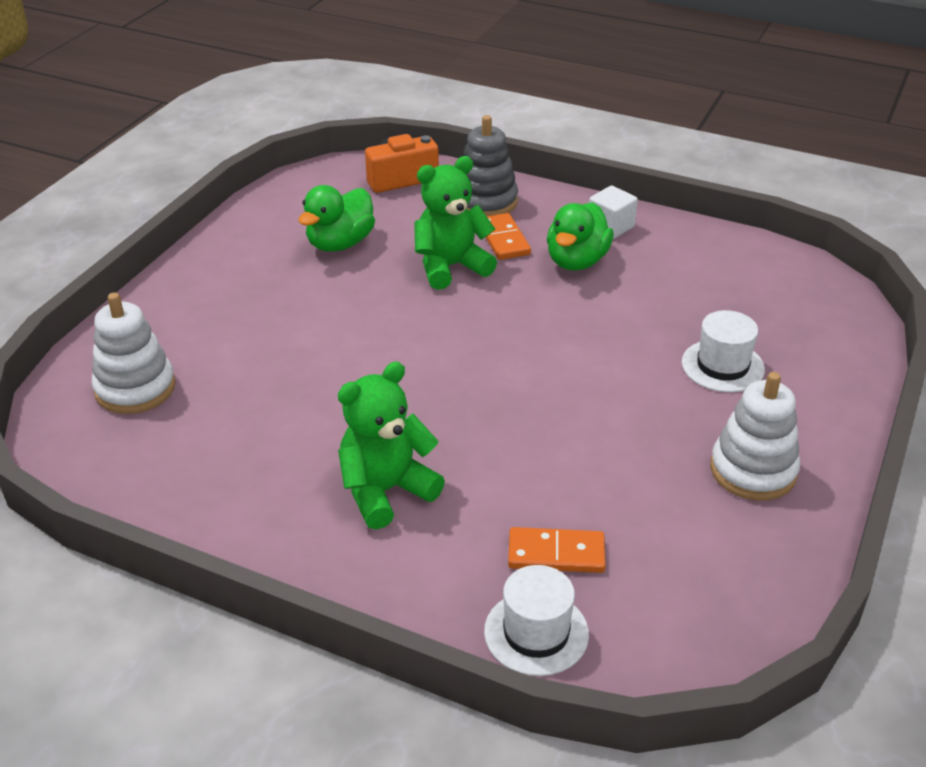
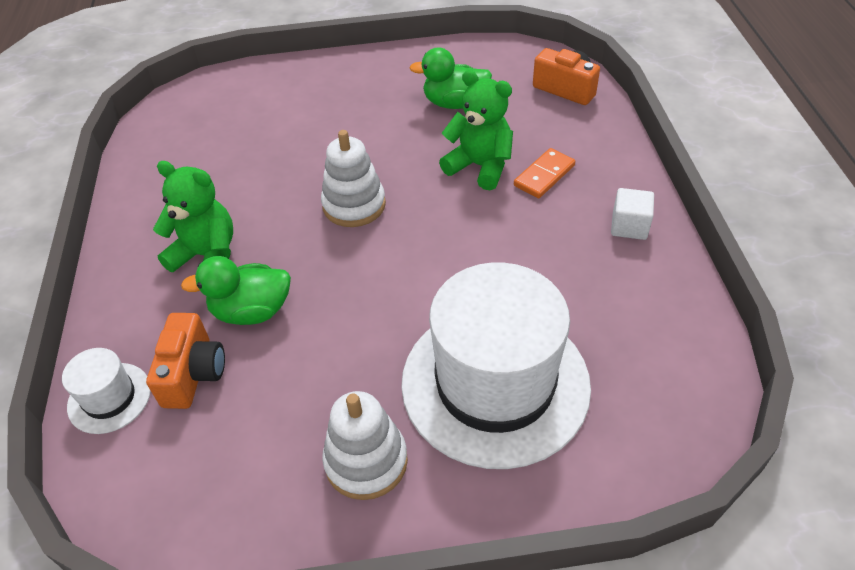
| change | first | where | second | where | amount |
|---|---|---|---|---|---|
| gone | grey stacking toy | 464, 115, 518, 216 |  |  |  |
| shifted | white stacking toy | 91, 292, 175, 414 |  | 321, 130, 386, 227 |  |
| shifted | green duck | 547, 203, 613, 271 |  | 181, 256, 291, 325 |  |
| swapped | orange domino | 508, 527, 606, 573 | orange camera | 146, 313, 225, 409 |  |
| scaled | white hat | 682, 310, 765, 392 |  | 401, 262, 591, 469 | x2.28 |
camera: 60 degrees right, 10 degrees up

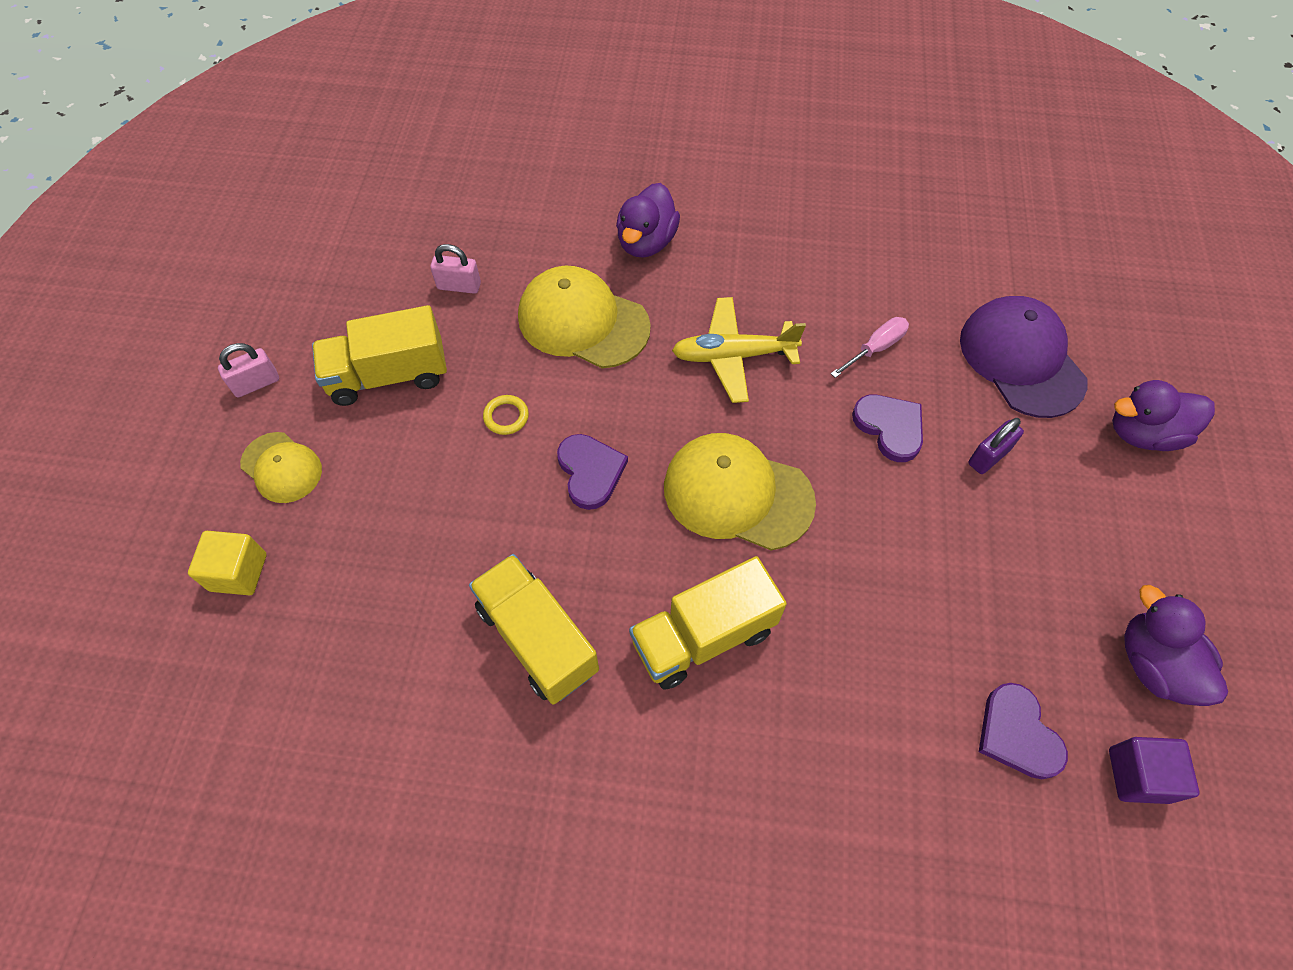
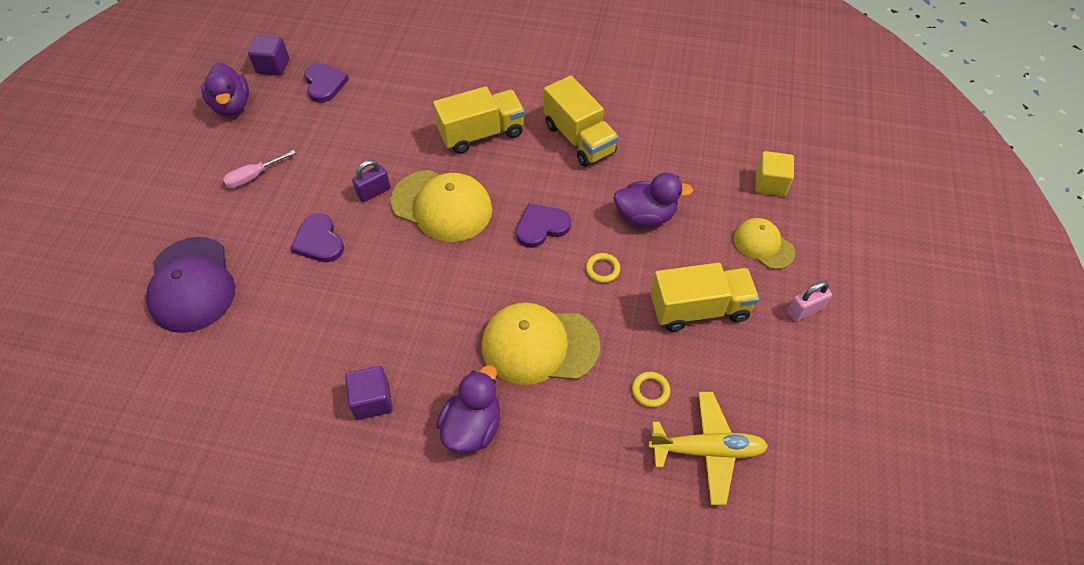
| change | first | where | second | where | amount |
|---|---|---|---|---|---|
| new |  |  | purple cube | 345, 366, 392, 420 |  |
| shifted | yellow plane | 672, 297, 806, 403 |  | 648, 392, 768, 505 |  |
| shifted | pink screwdriver | 831, 317, 909, 378 |  | 223, 150, 296, 188 |  |
| shifted | purple padlock | 968, 418, 1024, 474 |  | 352, 160, 391, 202 |  |
| shifted | purple duck | 1112, 380, 1215, 451 |  | 614, 172, 693, 227 |  |
| swapped | pink padlock | 430, 244, 481, 294 | yellow ring | 632, 372, 670, 407 |  |
| rotated | yellow cap | 518, 266, 651, 368 |  | 482, 303, 600, 385 | 150 degrees clockwise |
| rotated | purple heart | 557, 434, 628, 510 |  | 516, 203, 571, 248 | 75 degrees clockwise |
camera: 175 degrees left, 5 degrees down

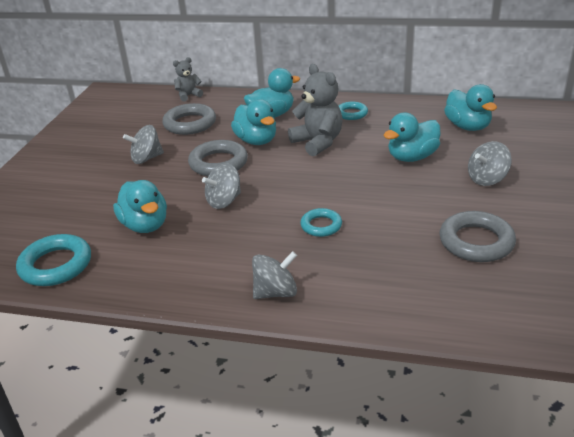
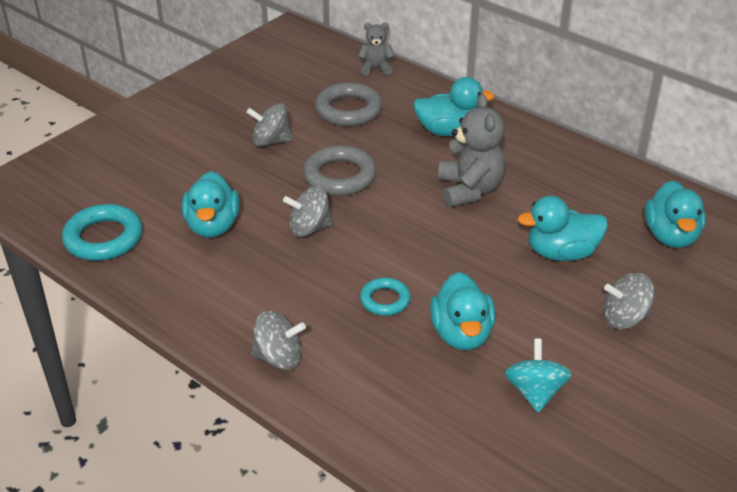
| change | first | where | second | where | amount |
|---|---|---|---|---|---|
| gone | turquoise ring | 339, 102, 368, 120 |  |  |  |
| shifted | turquoise duck | 231, 99, 276, 145 |  | 430, 272, 496, 350 |  |
| swapped | grey ring | 439, 211, 516, 262 | turquoise spinning top | 505, 339, 572, 412 |  |
camera: 25 degrees right, 5 degrees up

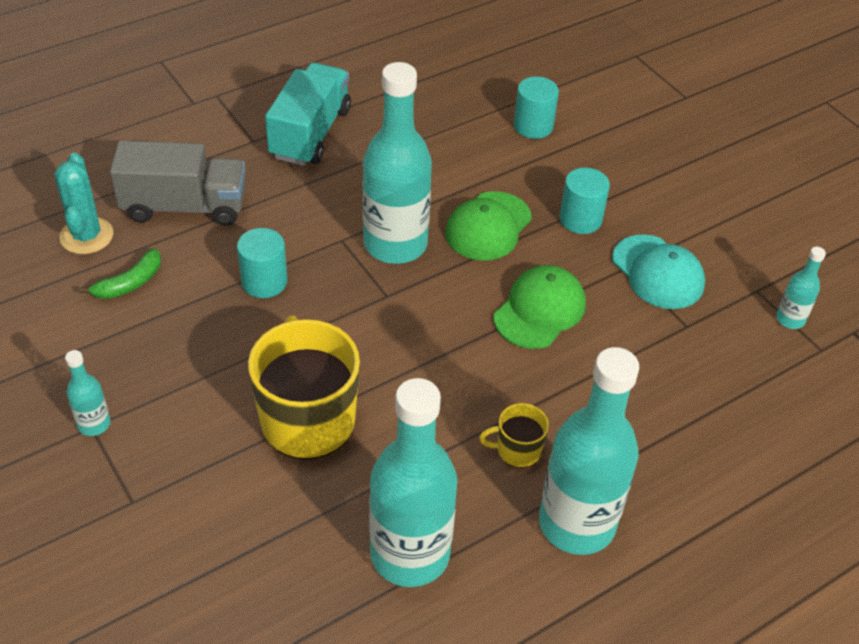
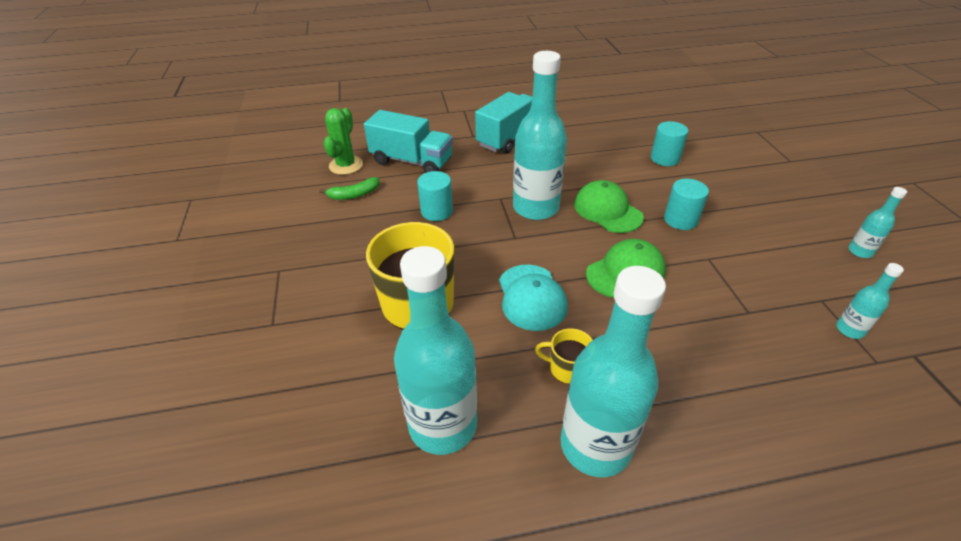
| change | first | where | second | where | amount |
|---|---|---|---|---|---|
| shifted | turquoise bottle | 65, 350, 111, 436 |  | 849, 187, 907, 258 |  |
| shifted | turquoise cap | 612, 234, 705, 309 |  | 499, 265, 568, 331 |  |
| repainted | turquoise cactus | 54, 153, 114, 254 | green cactus | 324, 108, 363, 175 |  |
| repainted | grey truck | 110, 141, 246, 226 | turquoise truck | 364, 110, 453, 173 |  |
| rotated | green cap | 445, 191, 532, 261 |  | 574, 180, 644, 233 | 90 degrees clockwise |
camera: 25 degrees right, 5 degrees down

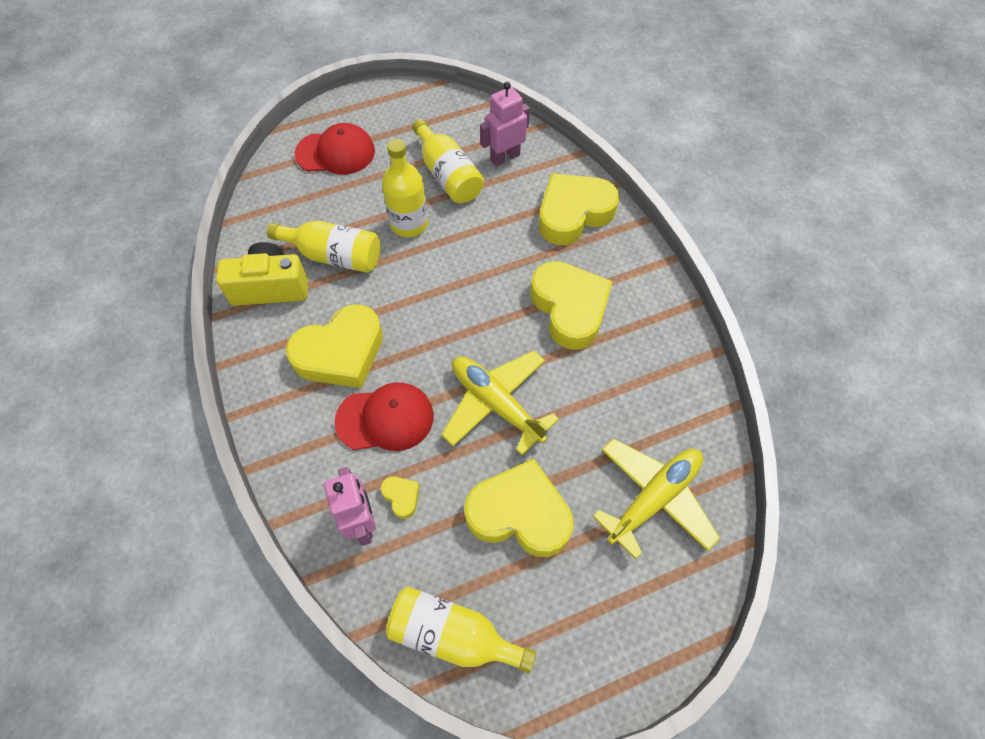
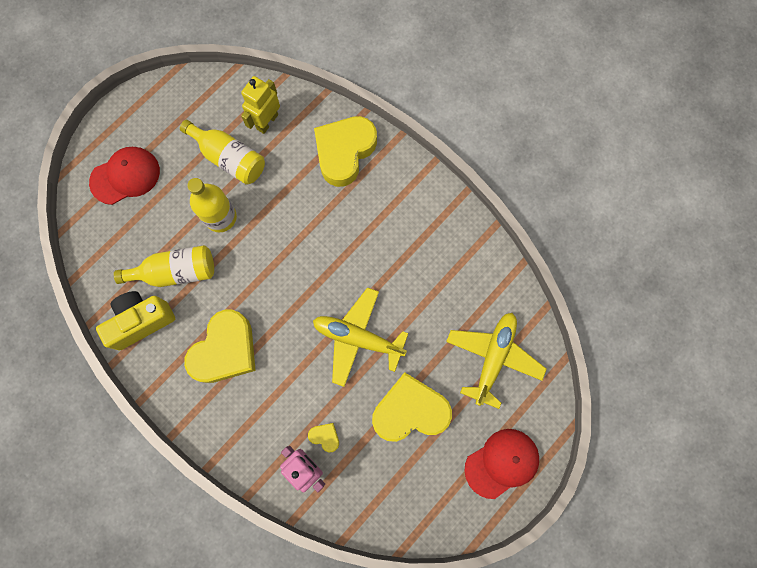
| change | first | where | second | where | amount |
|---|---|---|---|---|---|
| gone | yellow bottle | 386, 587, 536, 674 |  |  |  |
| gone | yellow heart | 530, 261, 613, 350 |  |  |  |
| shifted | red cap | 335, 382, 434, 451 |  | 465, 429, 539, 499 |  |
| repainted | pink robot | 480, 82, 530, 166 | yellow robot | 241, 76, 280, 134 |  |
camera: 25 degrees left, 15 degrees up

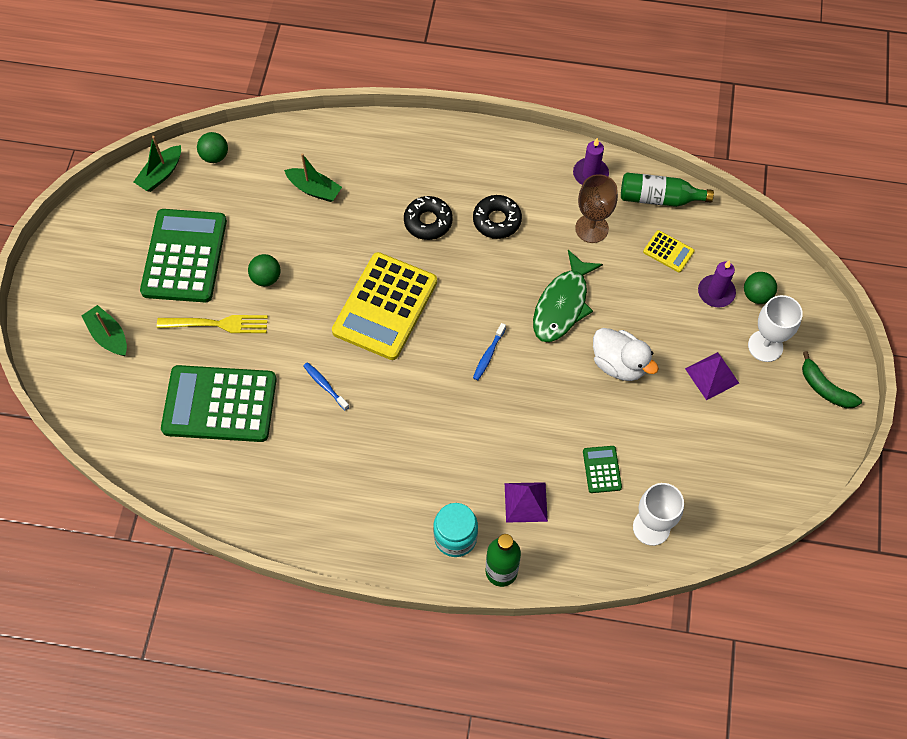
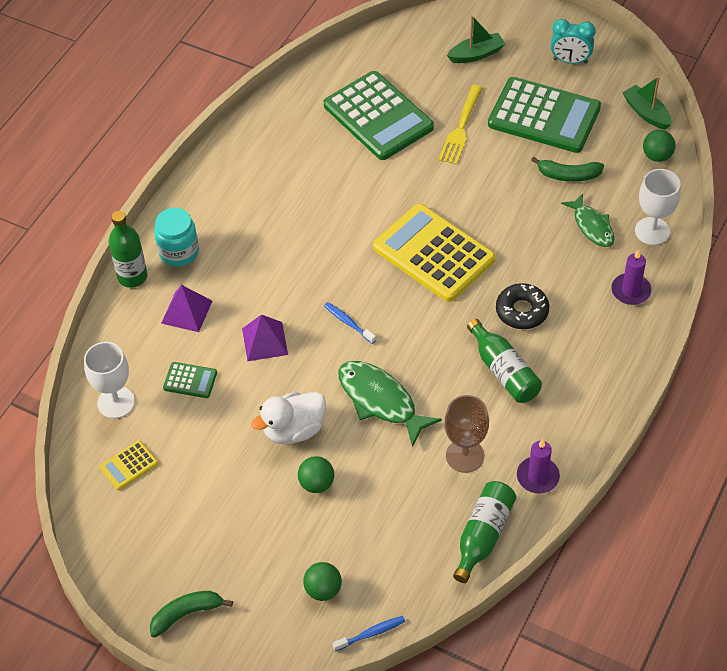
| change | first | where | second | where | amount |
|---|---|---|---|---|---|
| new |  |  | green banana | 531, 157, 604, 182 |  |
| new |  |  | turquoise clock | 551, 19, 596, 64 |  |
| shifted | green ball | 248, 254, 280, 287 |  | 298, 456, 334, 493 |  |
| shifted | blue toothbrush | 303, 362, 349, 411 |  | 332, 616, 405, 652 |  |
| shifted | yellow calculator | 643, 230, 694, 273 |  | 100, 440, 158, 490 |  |
| shifted | purple pyramid | 685, 352, 739, 400 |  | 242, 314, 288, 361 |  |
| shifted | purple candle | 698, 260, 736, 307 |  | 611, 249, 651, 305 |  |
| shifted | white goblet | 748, 295, 803, 362 |  | 635, 169, 681, 245 |  |
| swapped | green boat | 284, 153, 342, 202 | green fish | 561, 194, 614, 247 |  |
| swapped | black donut | 473, 195, 522, 239 | green bottle | 467, 319, 542, 403 |  |
| rotated | green calculator | 161, 365, 277, 442 |  | 324, 71, 434, 160 | 120 degrees clockwise |
camera: 110 degrees right, 10 degrees down

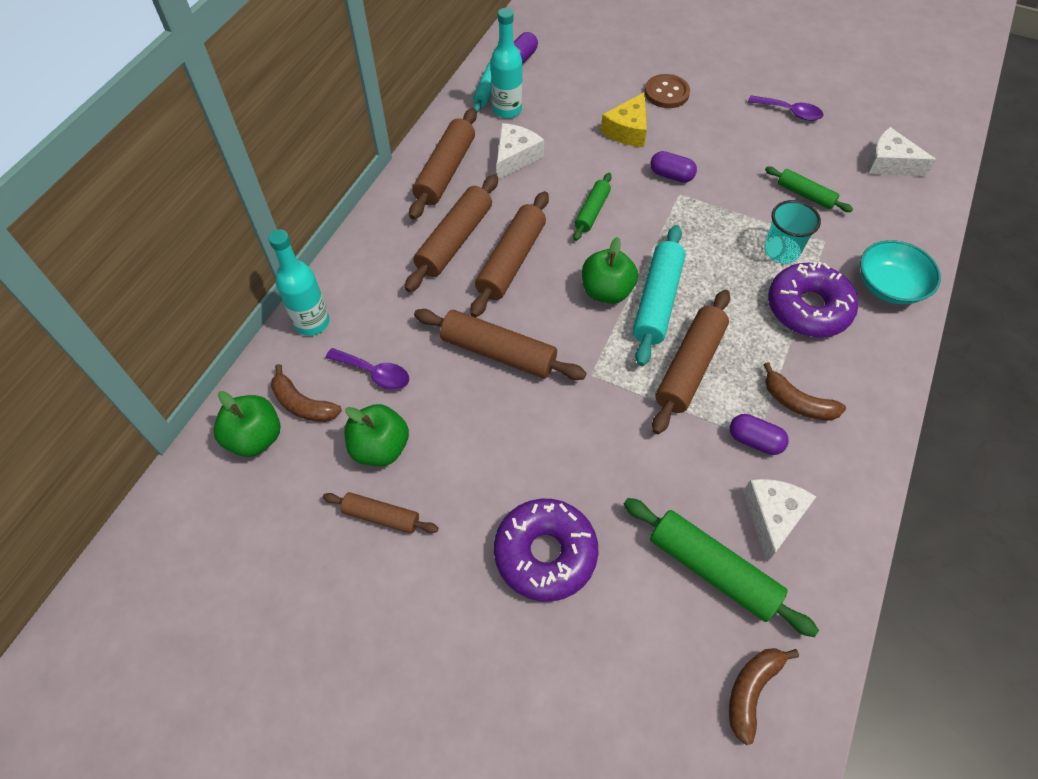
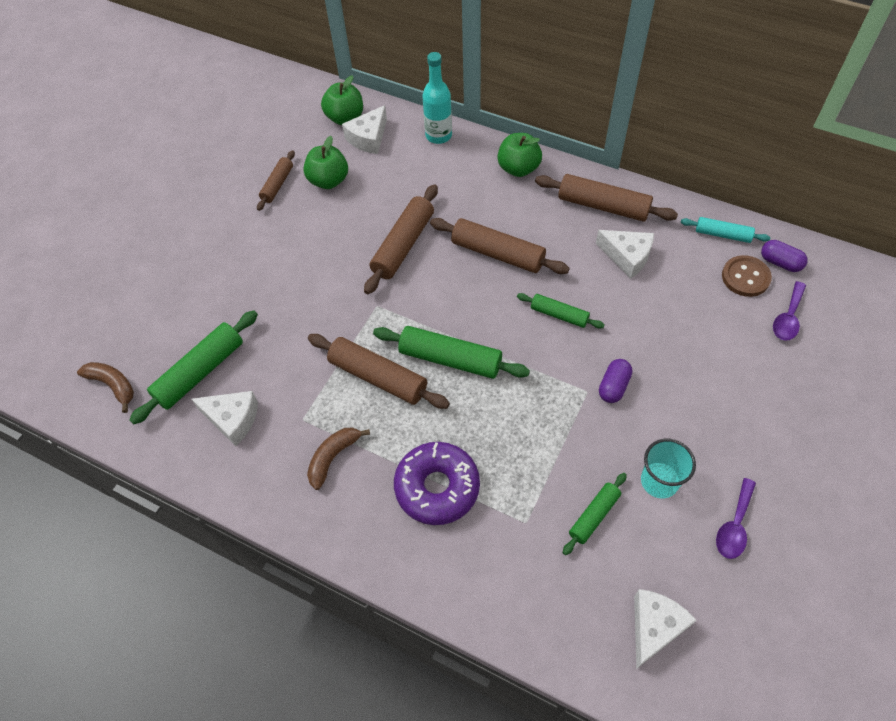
| change | first | where | second | where | amount |
|---|---|---|---|---|---|
| gone | brown rolling pin | 405, 174, 498, 292 |  |  |  |
| gone | turquoise bottle | 491, 8, 522, 118 |  |  |  |
| gone | purple donut | 494, 499, 598, 602 |  |  |  |
| gone | yellow cheese | 601, 92, 647, 147 |  |  |  |
| gone | purple capsule | 730, 414, 789, 455 |  |  |  |
| gone | turquoise bowl | 860, 240, 941, 304 |  |  |  |
| shifted | purple spoon | 326, 348, 409, 390 |  | 773, 281, 806, 341 |  |
| shifted | green apple | 582, 237, 638, 304 |  | 497, 133, 542, 177 |  |
| shifted | brown button | 645, 74, 690, 108 |  | 722, 255, 772, 297 |  |
| shifted | turquoise cup | 764, 200, 821, 263 |  | 641, 439, 696, 498 |  |
| swapped | brown banana | 271, 364, 342, 422 | white cheese | 342, 105, 387, 154 |  |
| repainted | turquoise rolling pin | 633, 225, 686, 366 | green rolling pin | 373, 326, 530, 379 |  |
camera: 95 degrees right, 0 degrees up

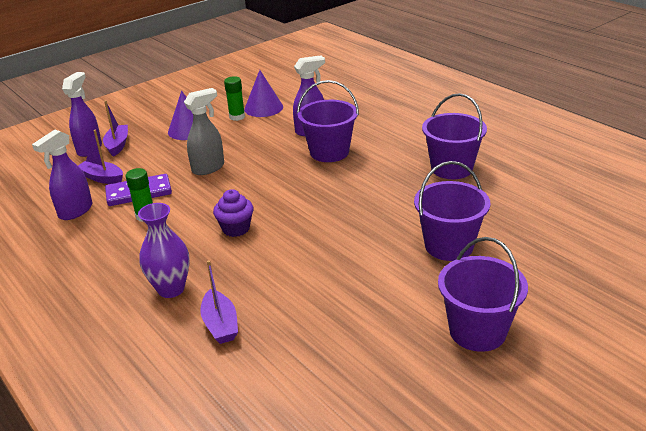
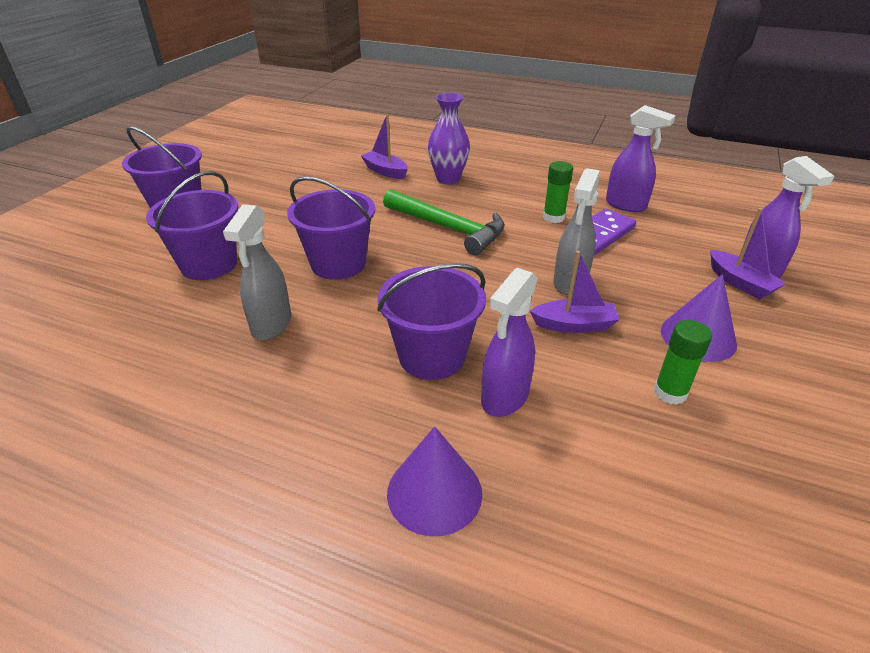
| change | first | where | second | where | amount |
|---|---|---|---|---|---|
| new |  |  | grey spray bottle | 223, 204, 291, 341 |  |
| shifted | purple boat | 78, 130, 123, 184 |  | 530, 251, 620, 333 |  |
| shifted | purple cone | 244, 70, 283, 117 |  | 387, 426, 482, 536 |  |
| shifted | purple bucket | 422, 93, 487, 179 |  | 287, 176, 375, 280 |  |
| swapped | purple cupcake | 213, 189, 254, 237 | green hammer | 383, 189, 505, 255 |  |
| rotated | purple spray bottle | 32, 129, 92, 220 |  | 606, 105, 676, 212 | 120 degrees clockwise |
camera: 150 degrees right, 5 degrees up

